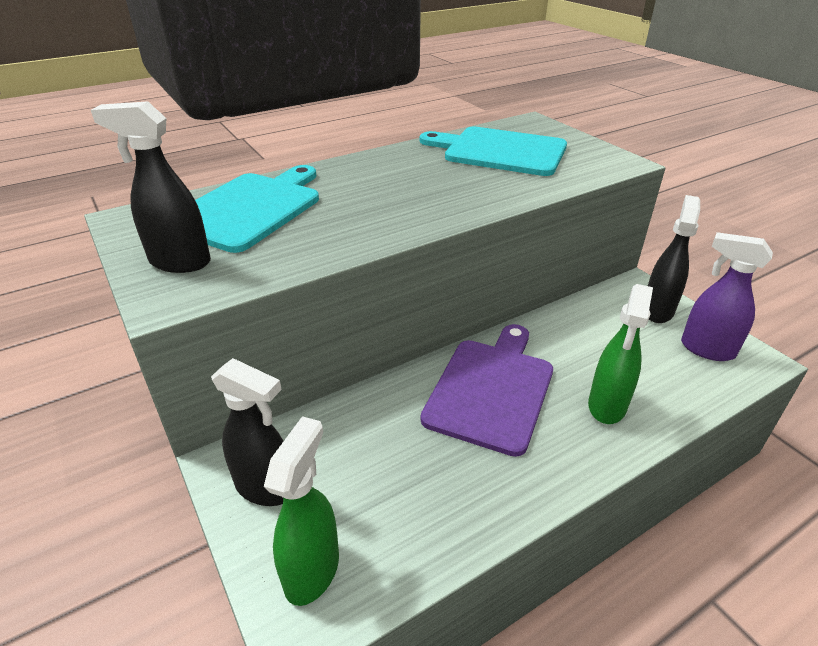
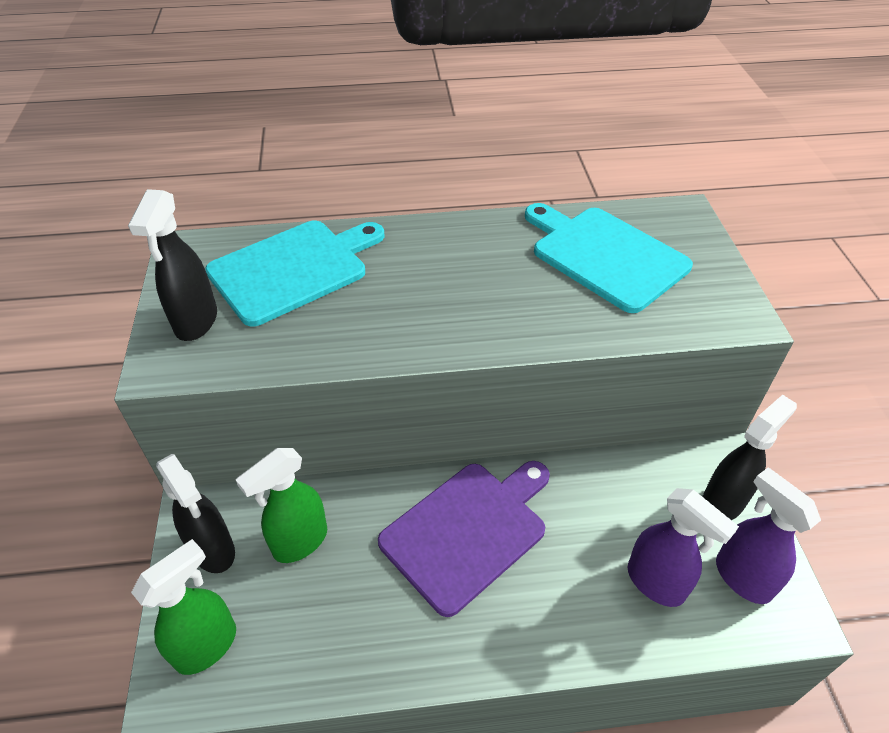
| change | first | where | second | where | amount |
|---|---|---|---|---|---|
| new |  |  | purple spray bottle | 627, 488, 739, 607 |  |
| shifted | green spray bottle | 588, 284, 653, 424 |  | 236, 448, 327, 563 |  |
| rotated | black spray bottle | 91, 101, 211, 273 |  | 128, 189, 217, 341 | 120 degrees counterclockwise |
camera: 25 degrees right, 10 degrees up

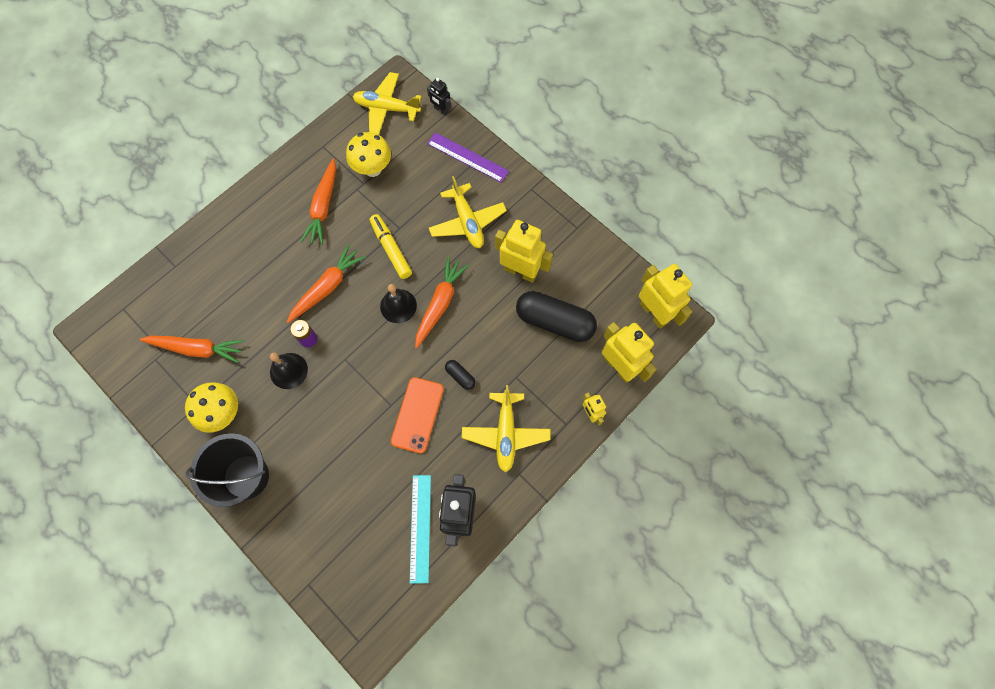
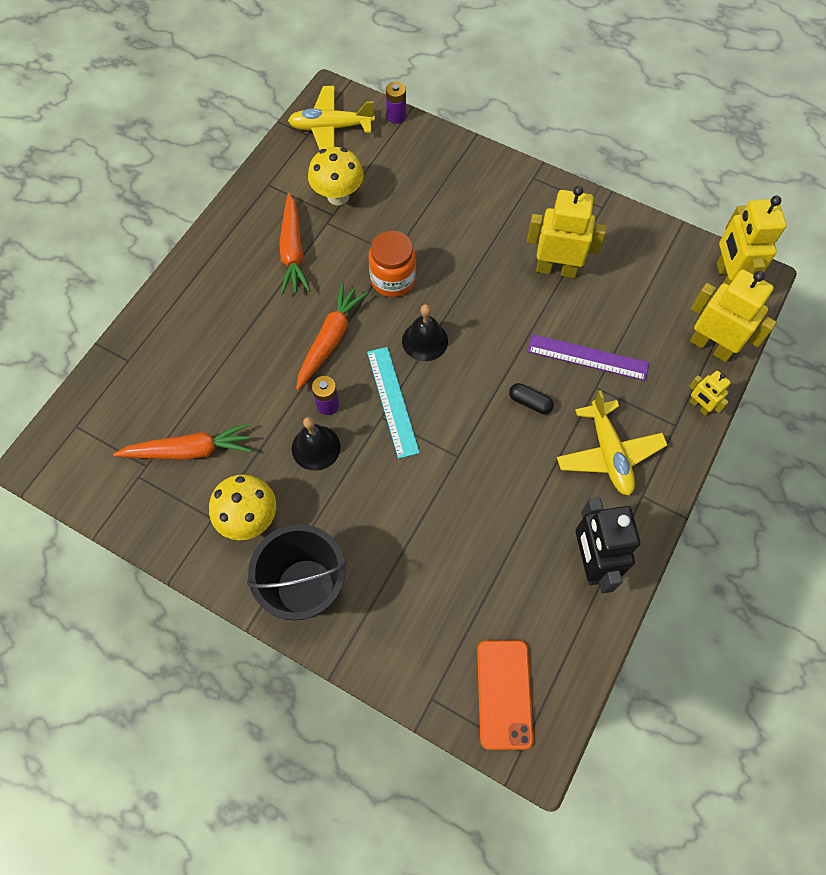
| change | first | where | second | where | amount |
|---|---|---|---|---|---|
| gone | orange carrot | 415, 257, 469, 348 |  |  |  |
| gone | yellow plane | 429, 176, 507, 248 |  |  |  |
| gone | black capsule | 516, 291, 597, 342 |  |  |  |
| shifted | orange phone | 391, 377, 444, 453 |  | 477, 640, 533, 750 |  |
| shifted | turquoise ruler | 410, 475, 431, 583 |  | 367, 347, 420, 459 |  |
| shifted | purple ruler | 427, 132, 509, 183 |  | 527, 334, 649, 381 |  |
| swapped | yellow marker | 370, 214, 412, 279 | orange jar | 369, 231, 416, 297 |  |
| swapped | black robot | 427, 78, 451, 116 | purple battery | 386, 82, 406, 124 |  |
| rotated | yellow robot | 639, 264, 693, 329 |  | 717, 195, 787, 285 | 135 degrees counterclockwise |
camera: 15 degrees left, 5 degrees down

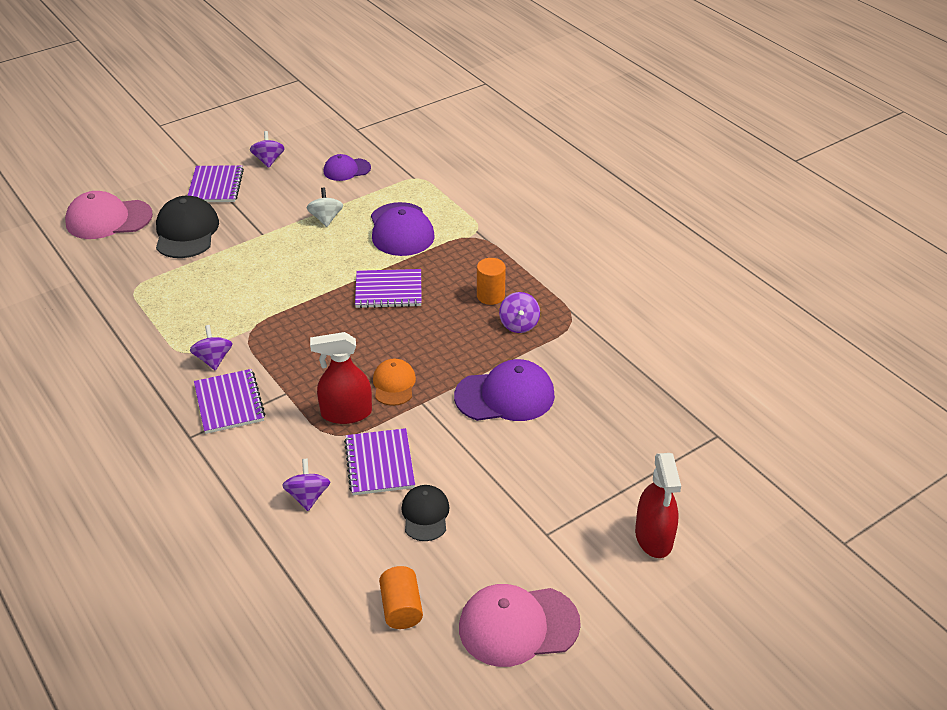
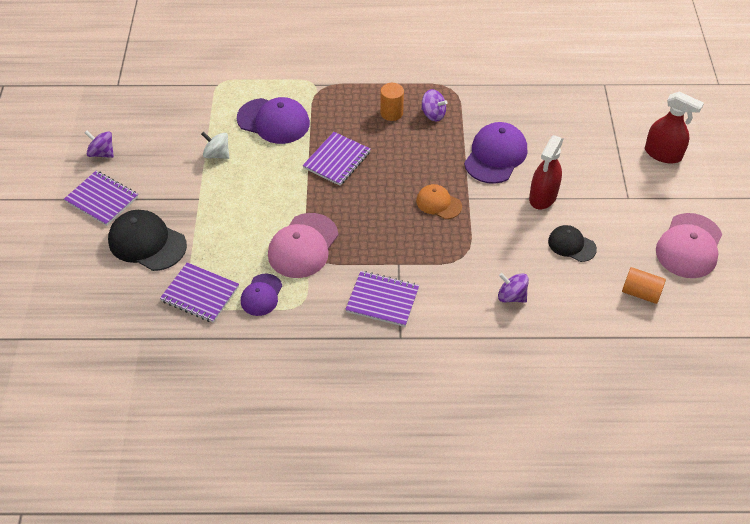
| change | first | where | second | where | amount |
|---|---|---|---|---|---|
| gone | purple spinning top | 190, 325, 233, 370 |  |  |  |
| shifted | pink cap | 65, 191, 153, 239 |  | 268, 213, 339, 278 |  |
| shifted | red spray bottle | 310, 332, 372, 424 |  | 529, 135, 563, 209 |  |
| shifted | purple cap | 324, 154, 371, 181 |  | 241, 274, 282, 316 |  |
| shifted | purple notebook | 344, 428, 415, 495 |  | 160, 262, 239, 323 |  |
camera: 55 degrees left, 10 degrees up

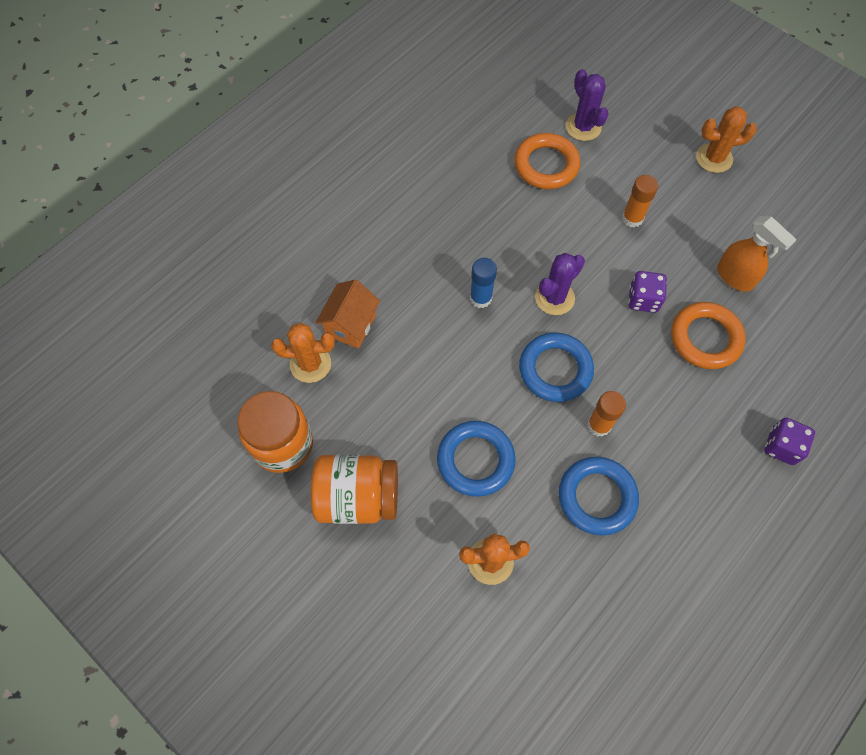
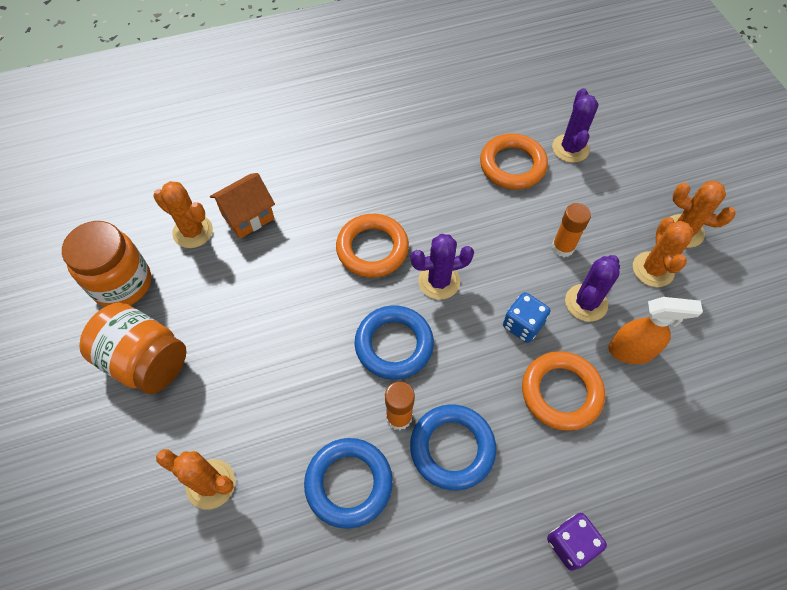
| change | first | where | second | where | amount |
|---|---|---|---|---|---|
| new |  |  | purple cactus | 565, 255, 620, 322 |  |
| new |  |  | orange cactus | 633, 217, 694, 287 |  |
| shifted | blue ring | 437, 421, 516, 497 |  | 410, 404, 496, 491 |  |
| swapped | blue glue stick | 470, 258, 497, 308 | orange ring | 336, 214, 409, 278 |  |
| repainted | purple dice | 629, 271, 667, 313 | blue dice | 503, 292, 550, 343 |  |
| rotated | orange spray bottle | 717, 216, 797, 292 |  | 608, 297, 703, 364 | 75 degrees counterclockwise |
camera: 30 degrees right, 5 degrees down

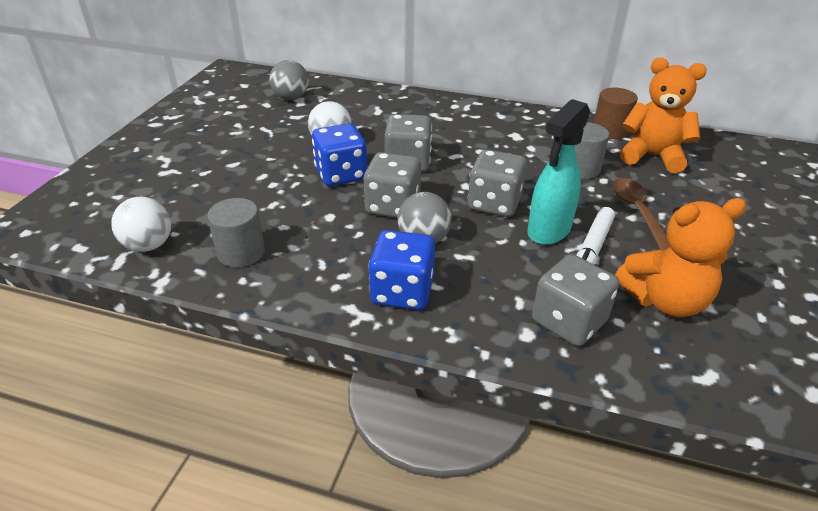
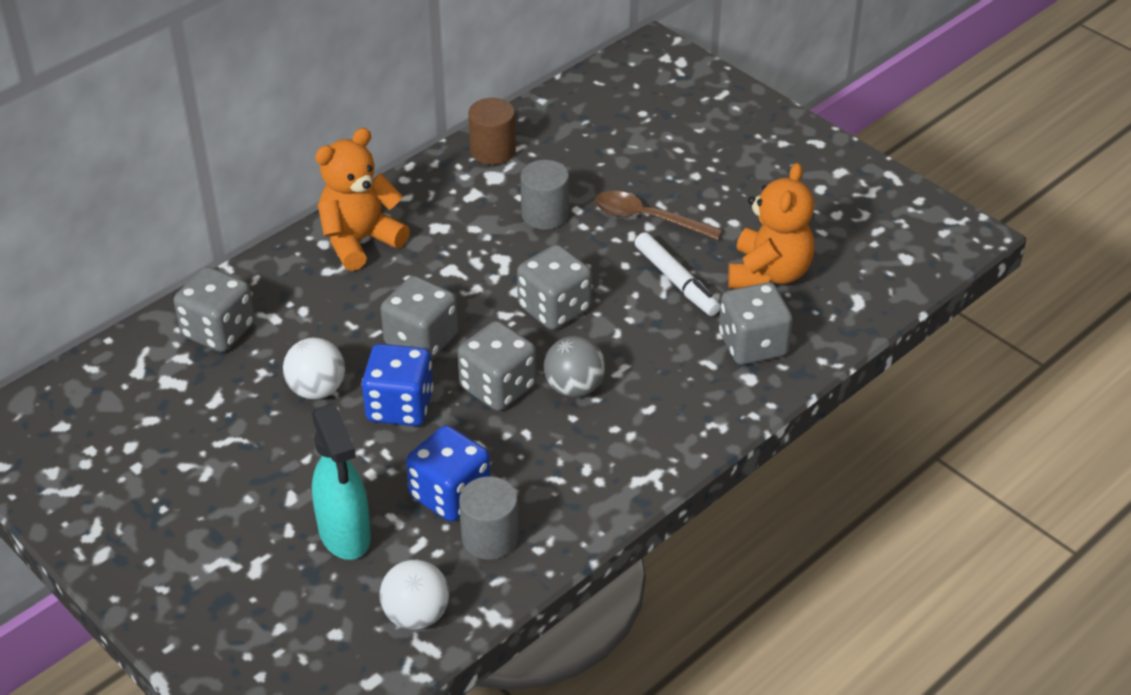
| change | first | where | second | where | amount |
|---|---|---|---|---|---|
| gone | grey ball | 270, 60, 309, 100 |  |  |  |
| new |  |  | grey dice | 174, 267, 255, 352 |  |
| shifted | blue dice | 368, 230, 435, 310 |  | 406, 425, 490, 522 |  |
| shifted | turquoise spray bottle | 527, 99, 590, 245 |  | 312, 404, 371, 560 |  |
| shifted | orange teddy bear | 620, 57, 707, 173 |  | 315, 128, 410, 271 |  |
camera: 60 degrees left, 5 degrees up

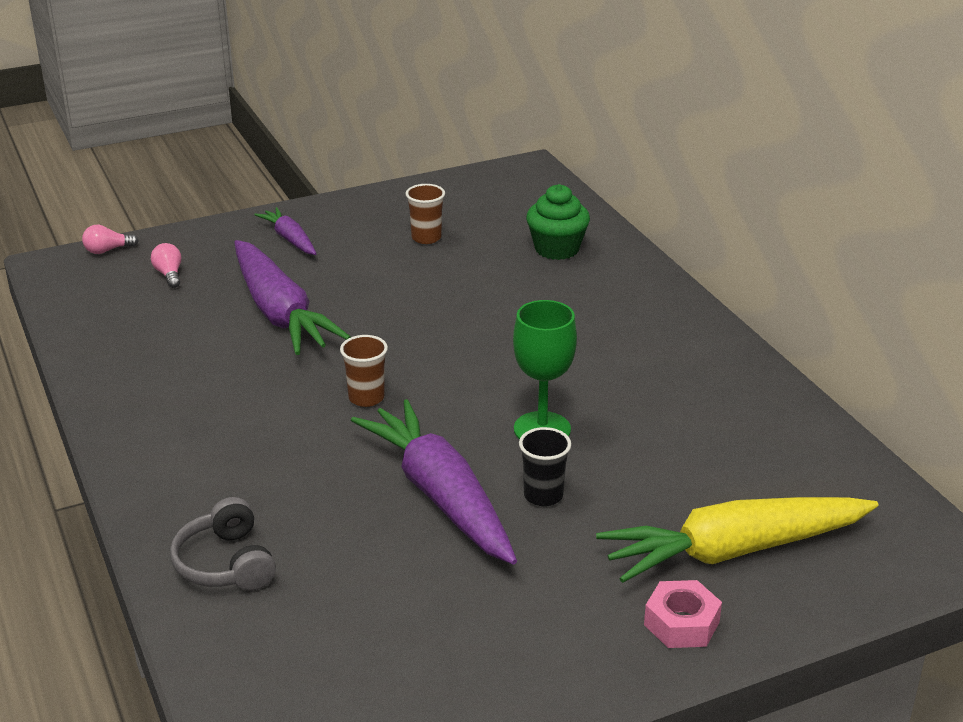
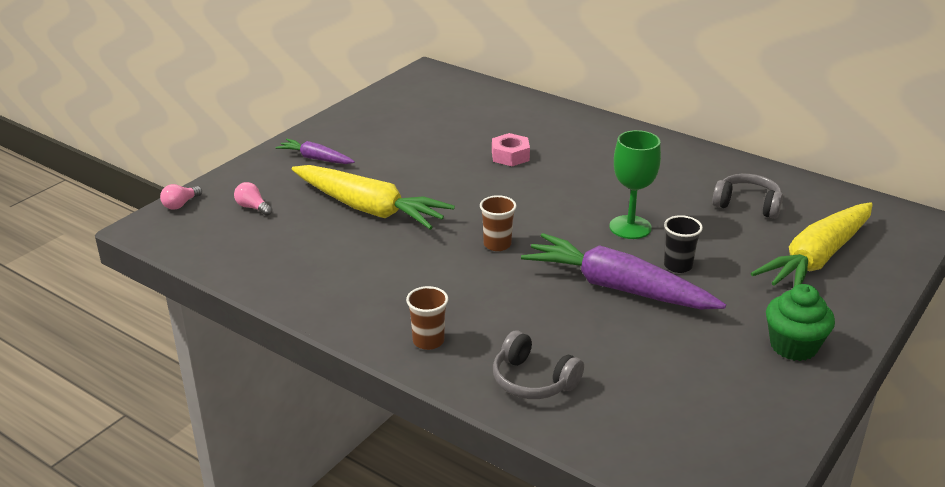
| change | first | where | second | where | amount |
|---|---|---|---|---|---|
| new |  |  | grey headphones | 712, 174, 783, 219 |  |
| shifted | brown cup | 406, 184, 445, 244 |  | 406, 286, 448, 350 |  |
| shifted | green cupcake | 526, 184, 590, 260 |  | 766, 284, 835, 361 |  |
| shifted | pink nut | 644, 580, 722, 648 |  | 492, 133, 530, 166 |  |
| repainted | purple carrot | 234, 240, 351, 355 | yellow carrot | 292, 165, 455, 230 |  |
camera: 30 degrees left, 0 degrees up

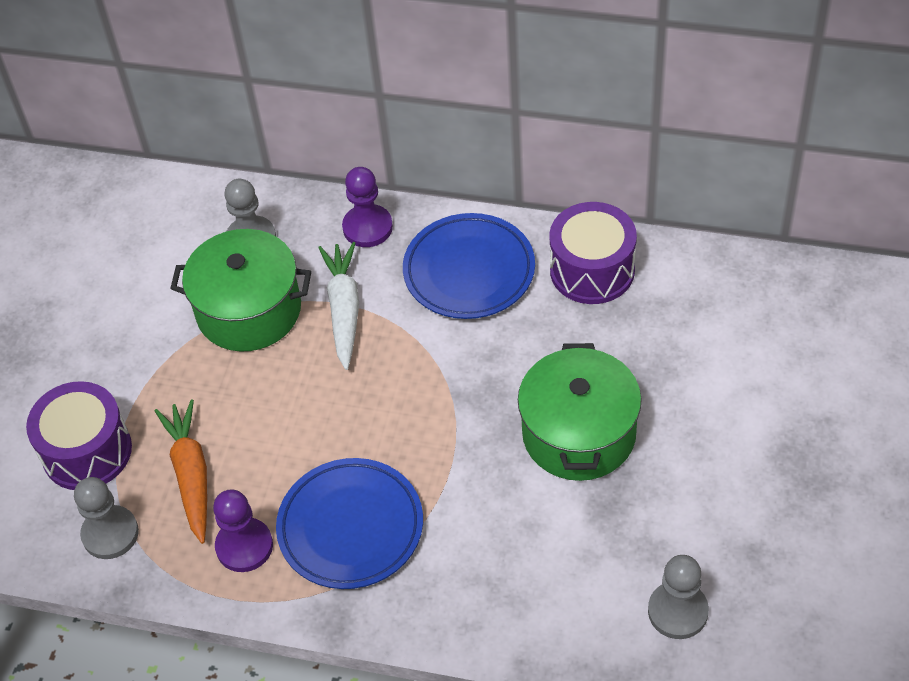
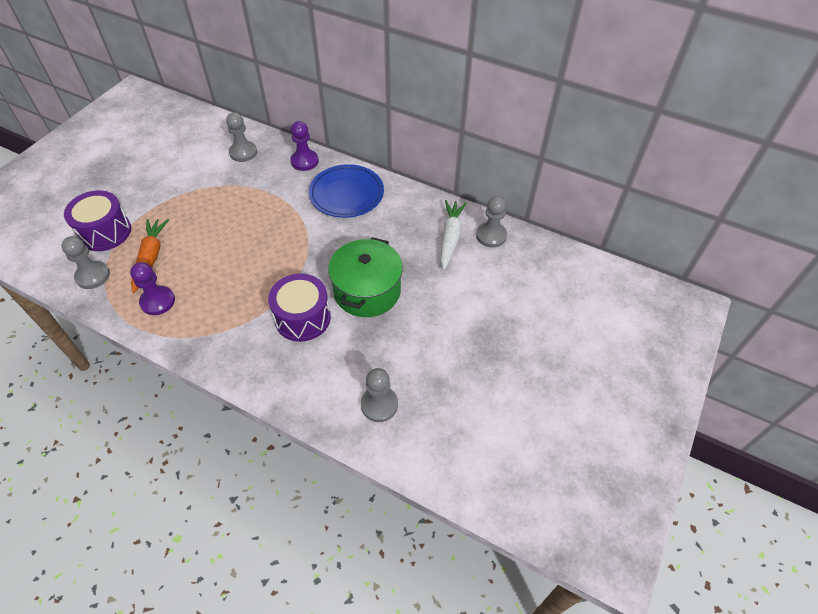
| change | first | where | second | where | amount |
|---|---|---|---|---|---|
| gone | green pot | 170, 229, 311, 352 |  |  |  |
| gone | blue plate | 276, 458, 423, 589 |  |  |  |
| new |  |  | grey pawn | 476, 196, 507, 248 |  |
| shifted | white carrot | 318, 242, 359, 370 |  | 441, 200, 467, 270 |  |
| shifted | purple drum | 549, 202, 637, 304 |  | 268, 274, 331, 342 |  |
camera: 10 degrees right, 0 degrees up

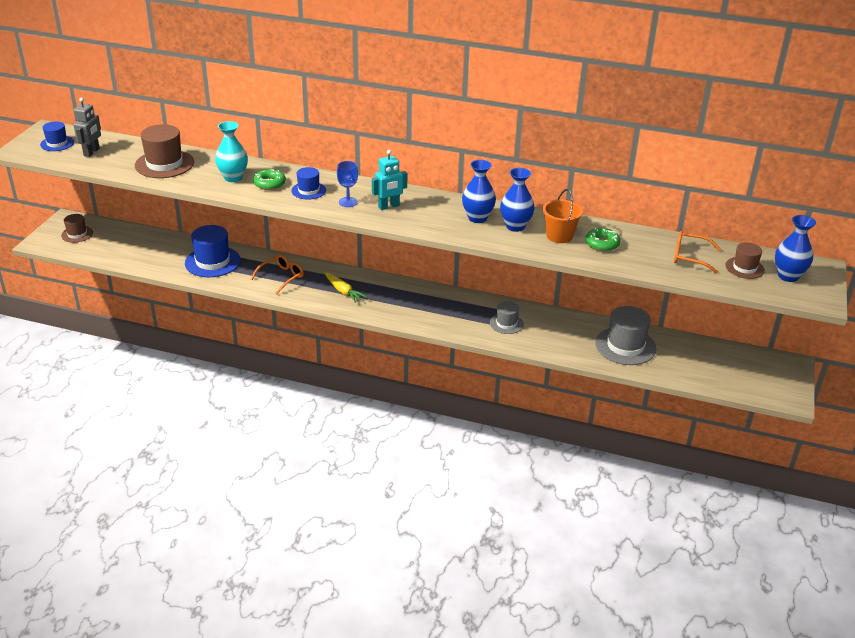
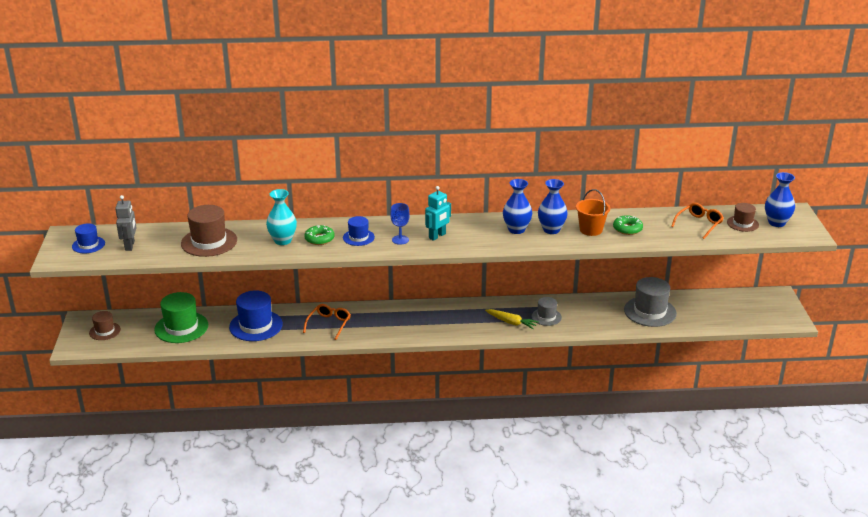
| change | first | where | second | where | amount |
|---|---|---|---|---|---|
| new |  |  | green hat | 154, 292, 208, 343 |  |
| shifted | yellow carrot | 324, 272, 367, 303 |  | 485, 309, 539, 329 |  |
| rotated | orange glasses | 674, 231, 721, 274 |  | 671, 203, 724, 239 | 135 degrees clockwise |
camera: 20 degrees left, 5 degrees down

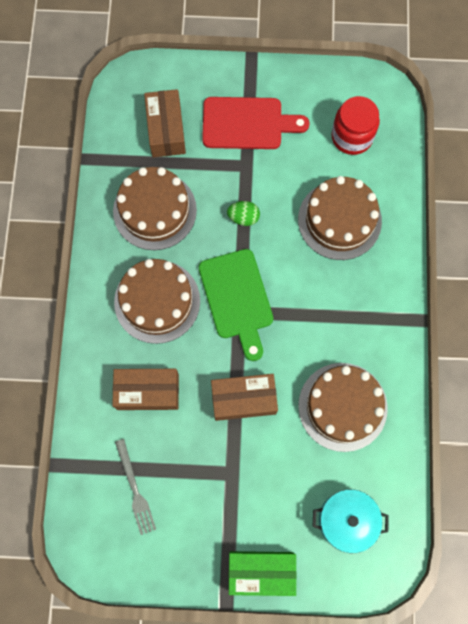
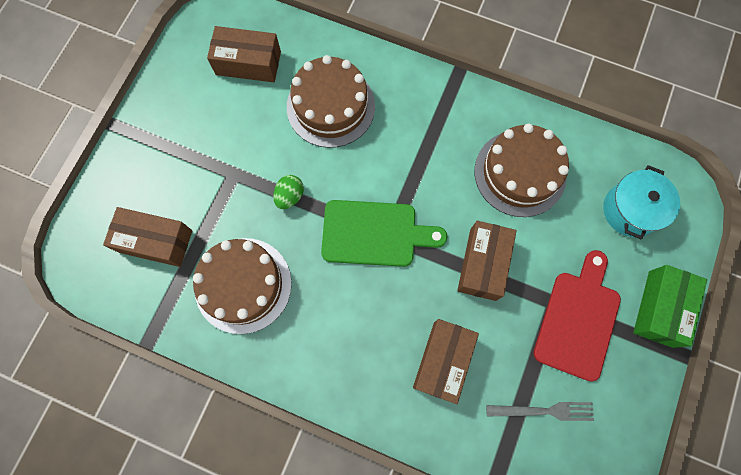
| change | first | where | second | where | amount |
|---|---|---|---|---|---|
| gone | brown cake | 114, 259, 200, 344 |  |  |  |
| shifted | red cutting board | 202, 97, 310, 149 |  | 534, 250, 621, 381 |  |
| swapped | red jar | 332, 96, 380, 155 | brown box | 207, 26, 281, 82 |  |
camera: 70 degrees left, 0 degrees up

